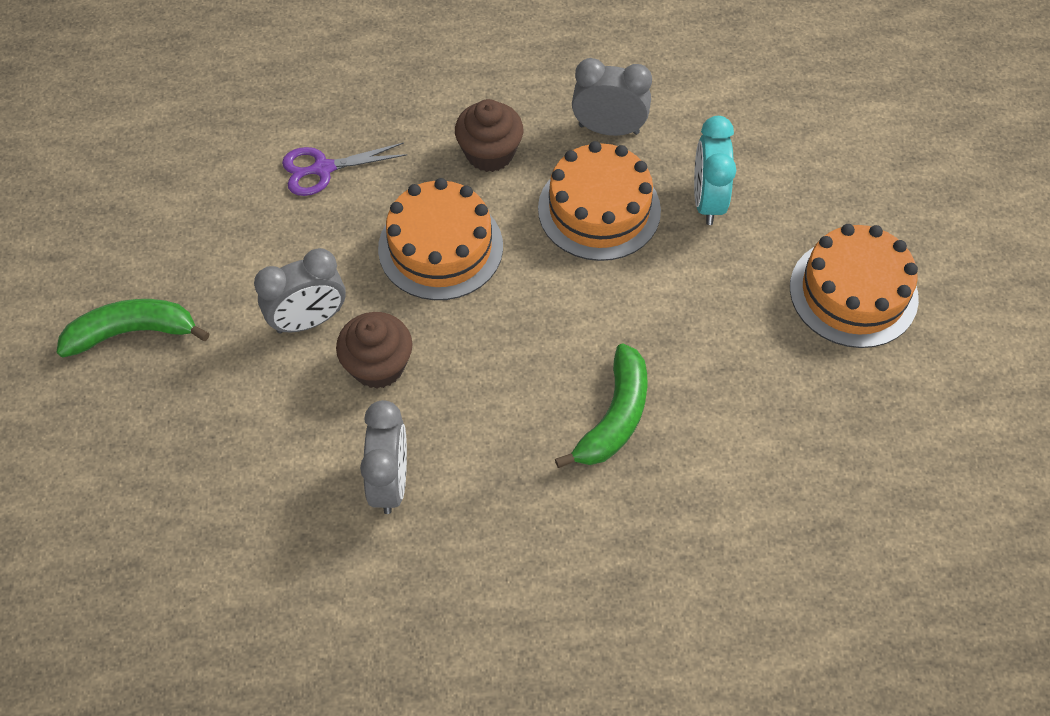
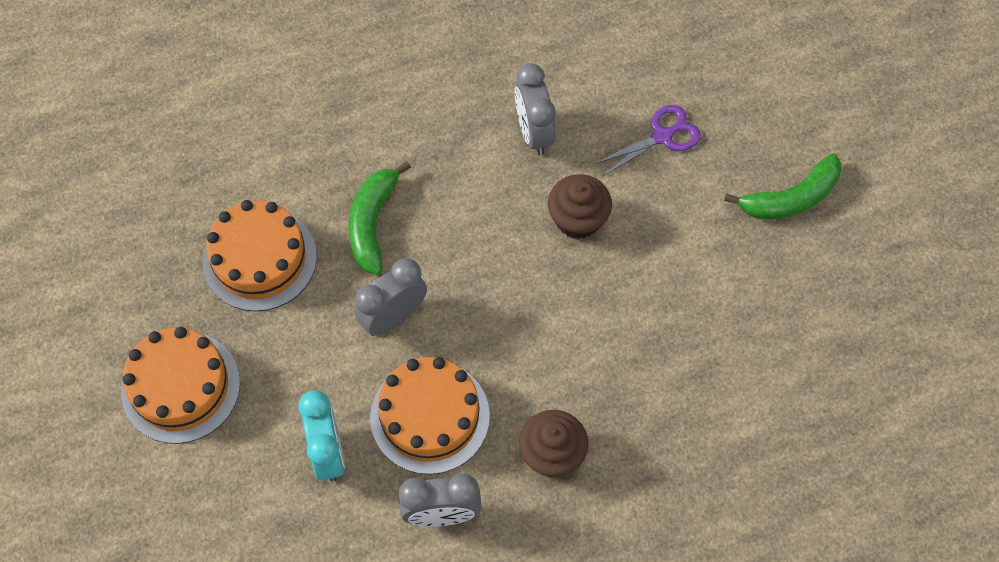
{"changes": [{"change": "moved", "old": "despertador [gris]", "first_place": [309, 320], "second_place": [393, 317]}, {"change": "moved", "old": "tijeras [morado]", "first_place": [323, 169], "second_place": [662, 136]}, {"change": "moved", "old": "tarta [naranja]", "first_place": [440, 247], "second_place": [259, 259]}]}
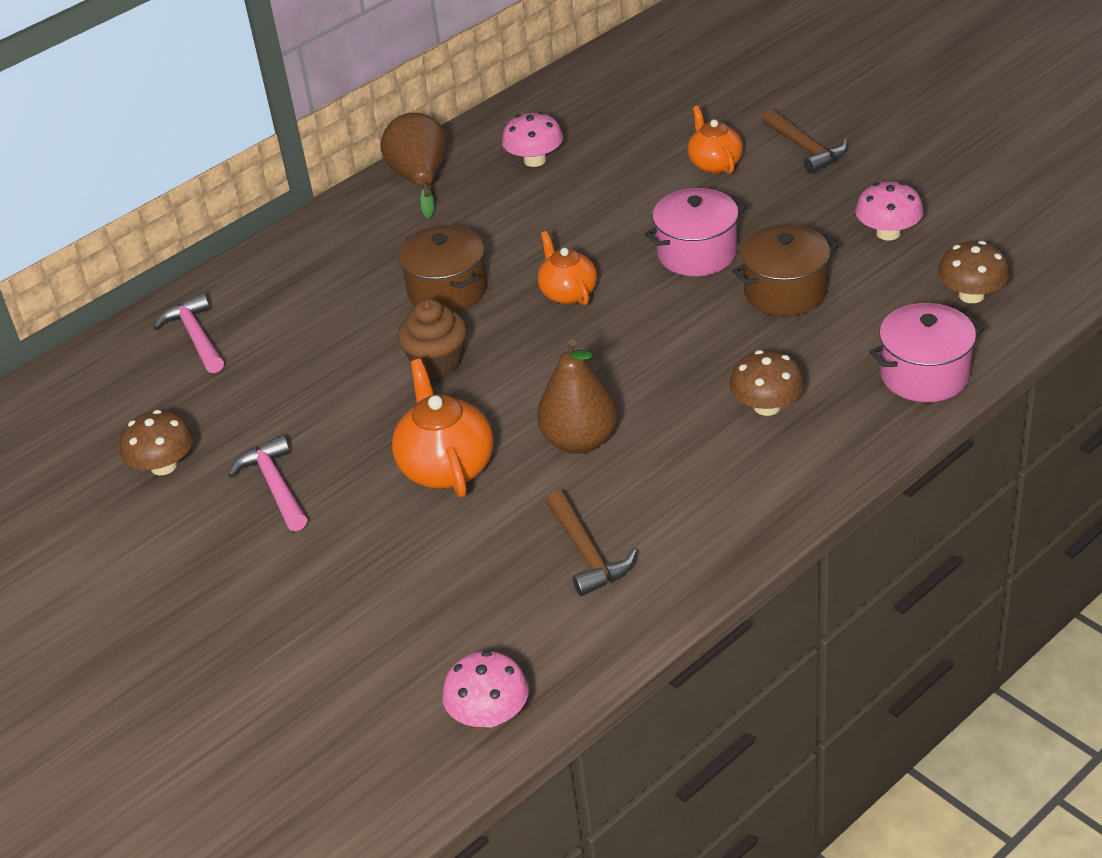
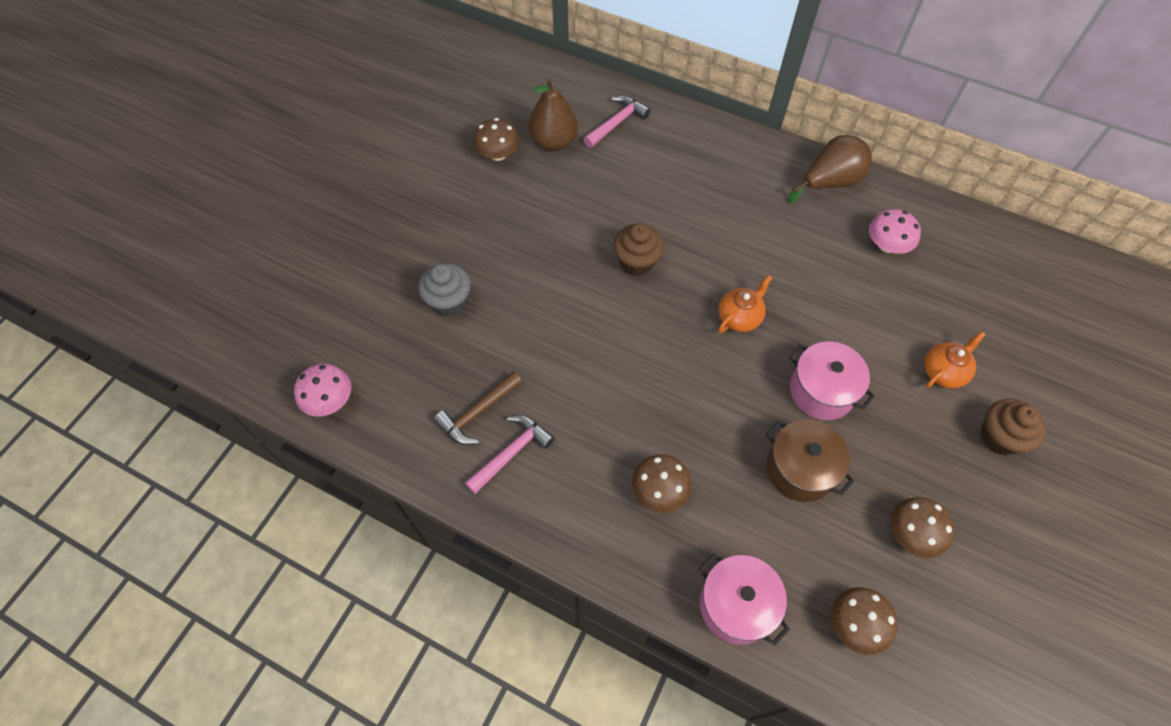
{"changes": [{"change": "removed", "old": "tetera [naranja]", "first_place": [446, 467]}, {"change": "removed", "old": "olla [marrón]", "first_place": [447, 290]}, {"change": "added", "new": "magdalena [gris]", "second_place": [449, 301]}, {"change": "moved", "old": "martillo [rosa]", "first_place": [275, 486], "second_place": [511, 453]}, {"change": "moved", "old": "pera [marrón]", "first_place": [580, 440], "second_place": [553, 142]}, {"change": "replaced", "old": "martillo [marrón]", "new": "magdalena [marrón]", "first_place": [806, 149], "second_place": [999, 437]}, {"change": "recoloured", "old": "seta [rosa]", "new": "seta [marrón]", "first_place": [888, 233], "second_place": [912, 534]}]}
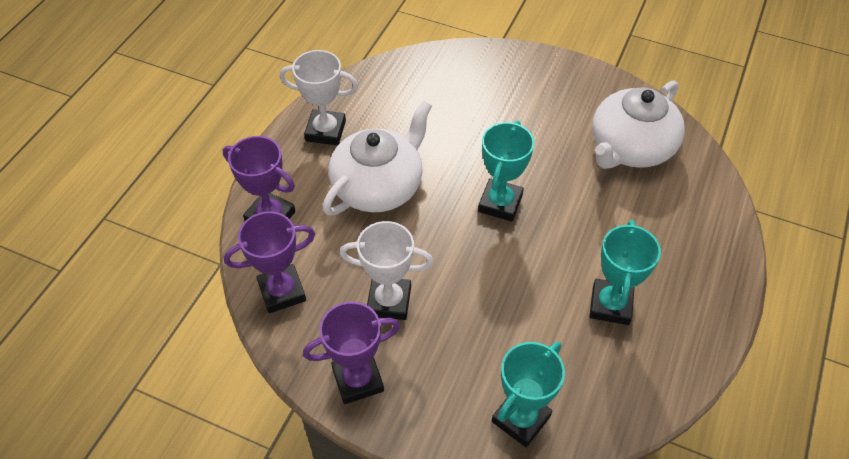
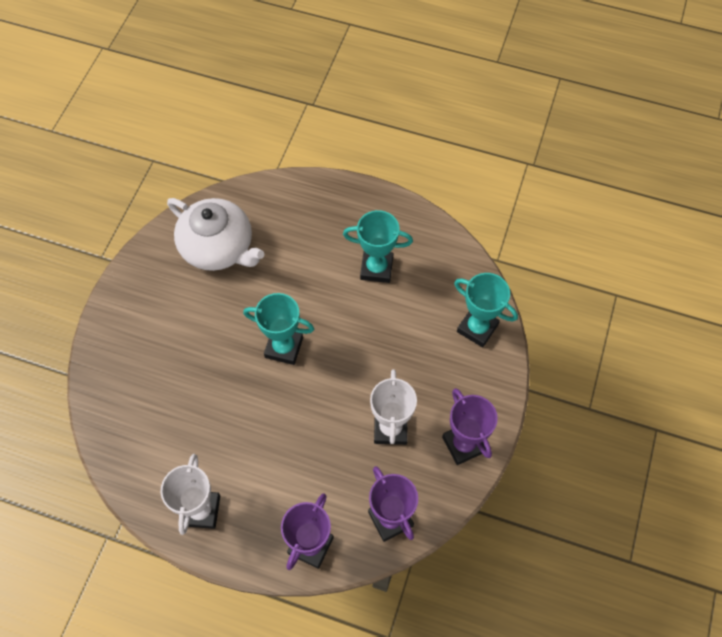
{"changes": [{"change": "removed", "old": "tetera [blanco]", "first_place": [378, 186]}]}
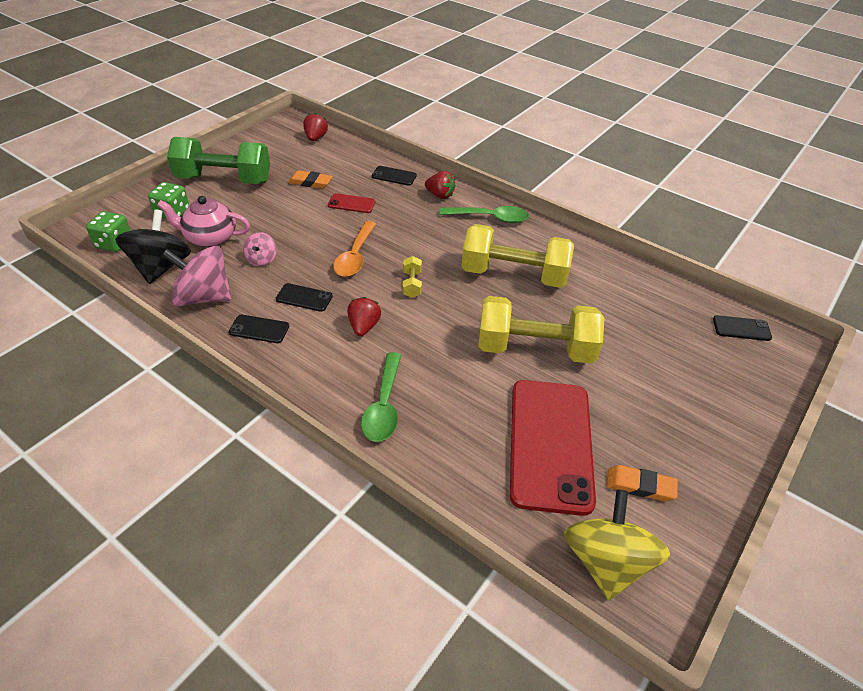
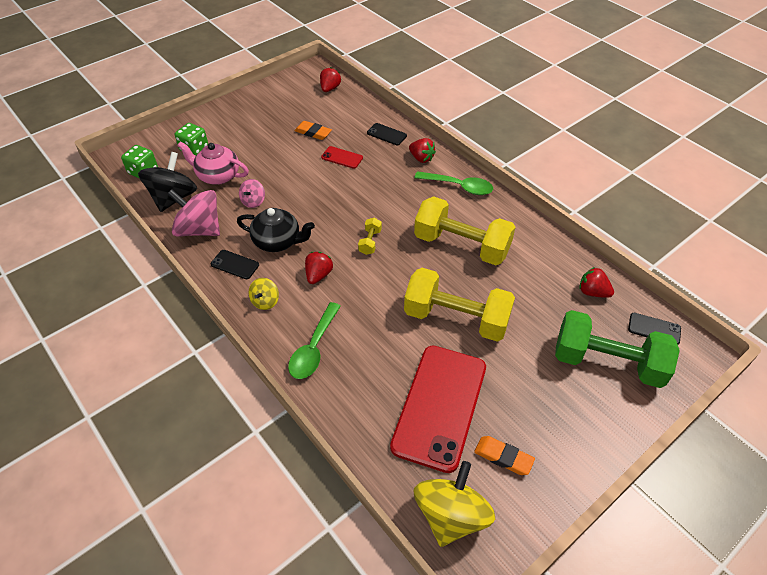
{"changes": [{"change": "removed", "old": "cuchara [naranja]", "first_place": [355, 256]}, {"change": "added", "new": "peonza [amarillo]", "second_place": [265, 301]}, {"change": "added", "new": "fresa [rojo]", "second_place": [592, 292]}, {"change": "moved", "old": "mancuerna [verde]", "first_place": [224, 180], "second_place": [607, 362]}, {"change": "replaced", "old": "móvil [negro]", "new": "tetera [negro]", "first_place": [304, 298], "second_place": [278, 241]}]}
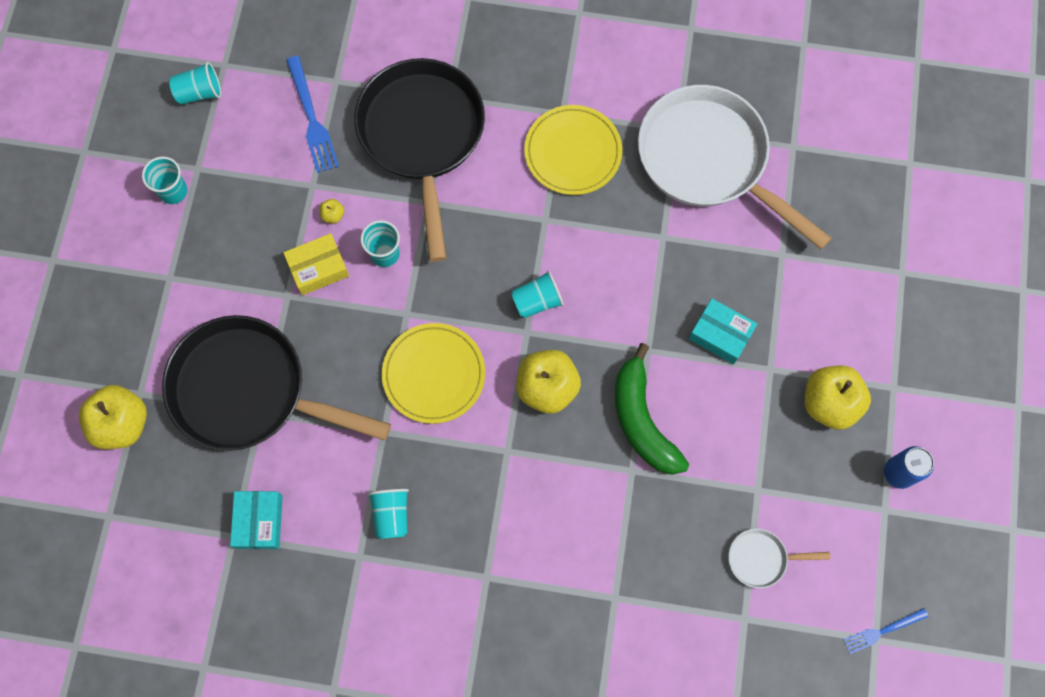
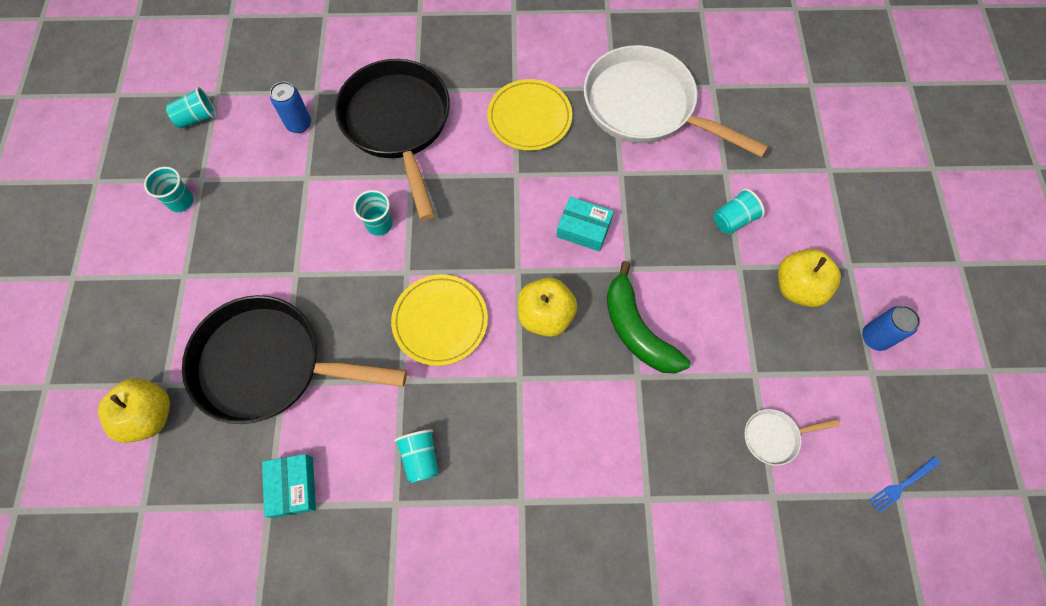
{"changes": [{"change": "removed", "old": "caja [amarillo]", "first_place": [318, 268]}, {"change": "removed", "old": "manzana [amarillo]", "first_place": [333, 215]}, {"change": "moved", "old": "vaso [turquesa]", "first_place": [537, 301], "second_place": [733, 220]}, {"change": "moved", "old": "caja [turquesa]", "first_place": [720, 334], "second_place": [583, 229]}, {"change": "replaced", "old": "tenedor [azul]", "new": "lata [azul]", "first_place": [311, 118], "second_place": [299, 124]}]}
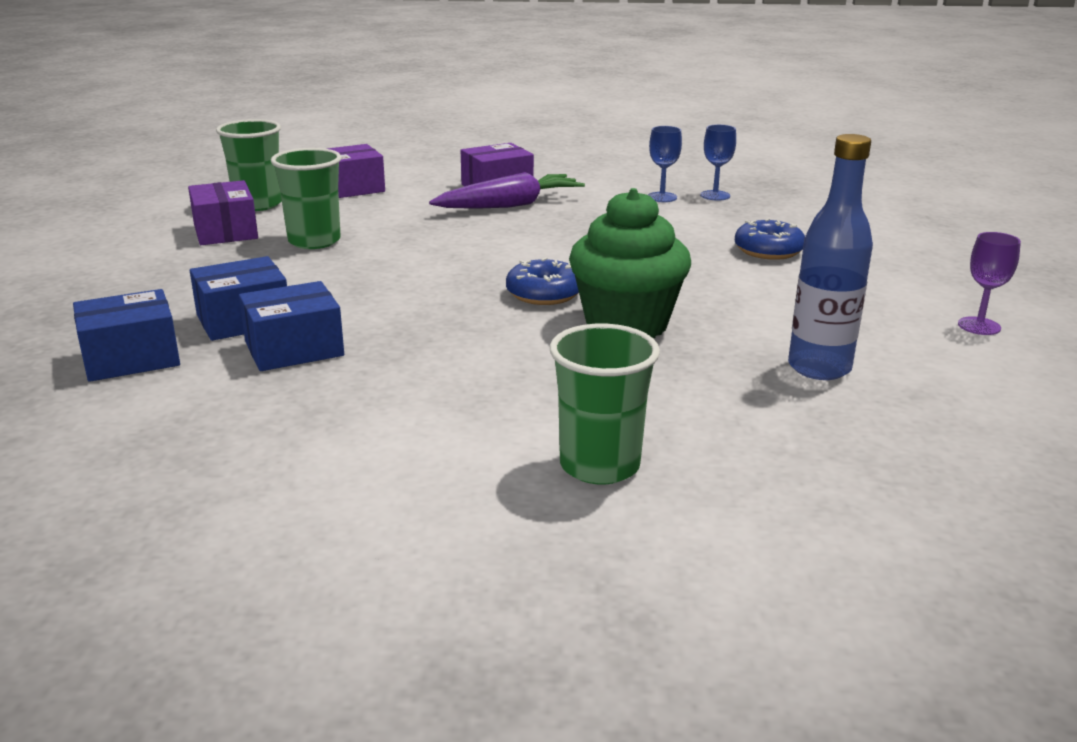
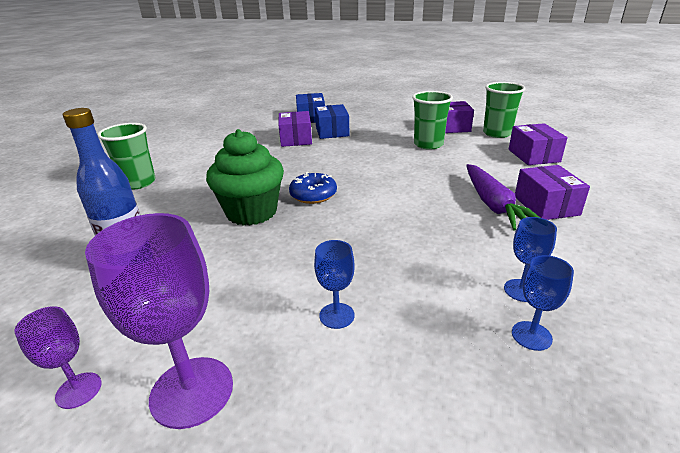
{"changes": [{"change": "added", "new": "copa [morado]", "second_place": [192, 391]}, {"change": "replaced", "old": "rosquilla [azul]", "new": "copa [azul]", "first_place": [768, 250], "second_place": [337, 315]}, {"change": "recoloured", "old": "caja [azul]", "new": "caja [morado]", "first_place": [294, 349], "second_place": [296, 139]}]}
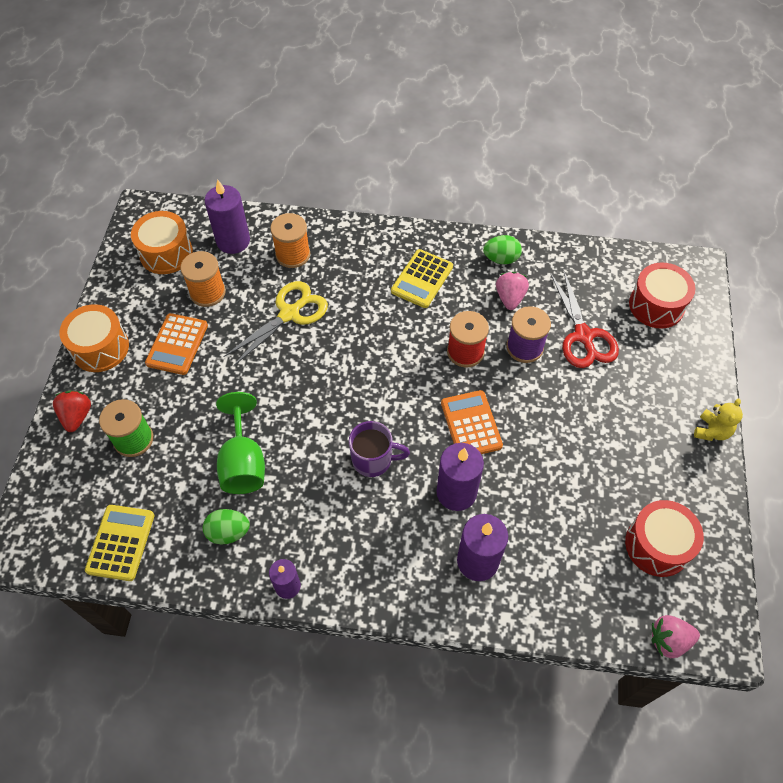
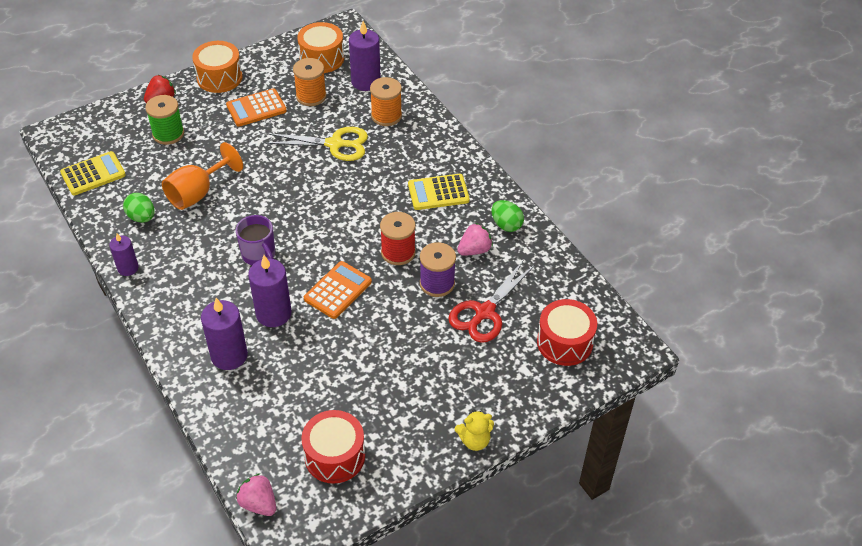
{"changes": [{"change": "recoloured", "old": "copa [verde]", "new": "copa [naranja]", "first_place": [243, 463], "second_place": [198, 193]}]}
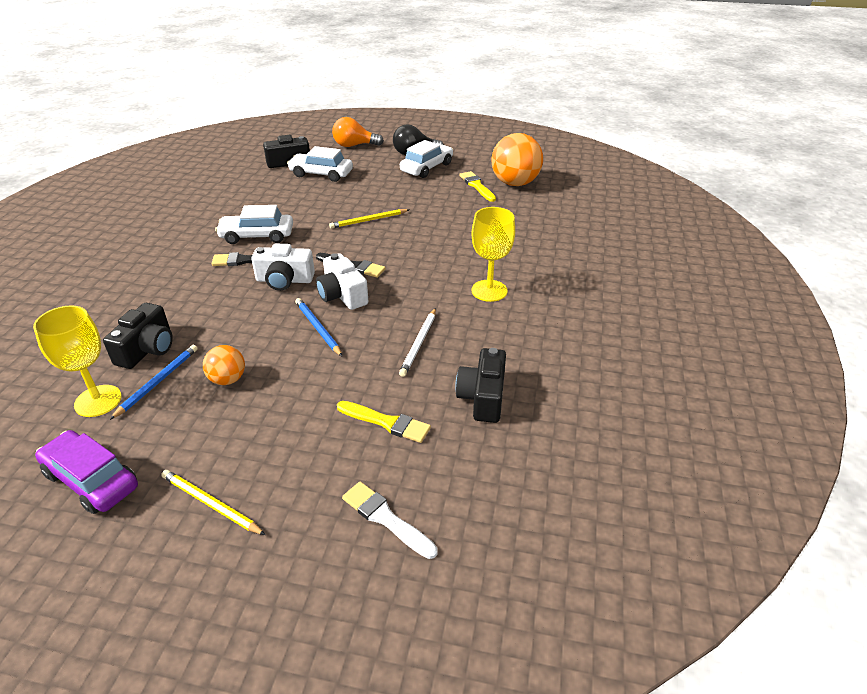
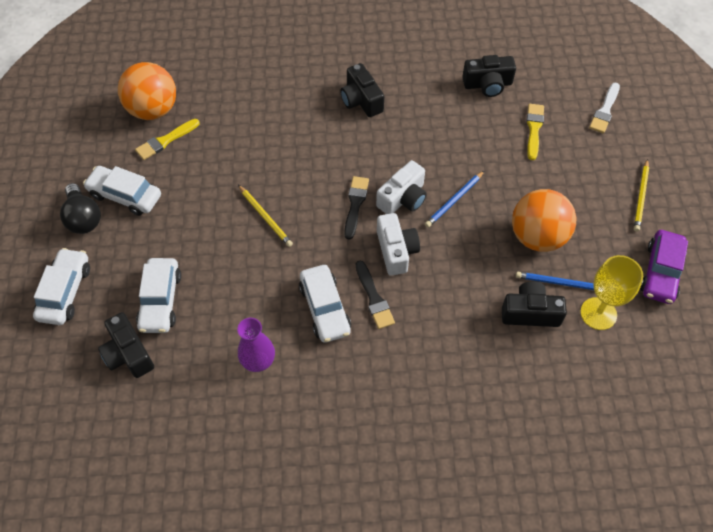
{"changes": [{"change": "removed", "old": "lápiz [blanco]", "first_place": [419, 343]}, {"change": "added", "new": "florero [morado]", "second_place": [258, 360]}, {"change": "replaced", "old": "bombilla [naranja]", "new": "coche [blanco]", "first_place": [354, 145], "second_place": [65, 292]}, {"change": "replaced", "old": "copa [amarillo]", "new": "cámara [negro]", "first_place": [489, 291], "second_place": [361, 100]}, {"change": "resized", "old": "pelota [naranja]", "first_place": [228, 379], "second_place": [537, 237], "factor": 1.91}]}
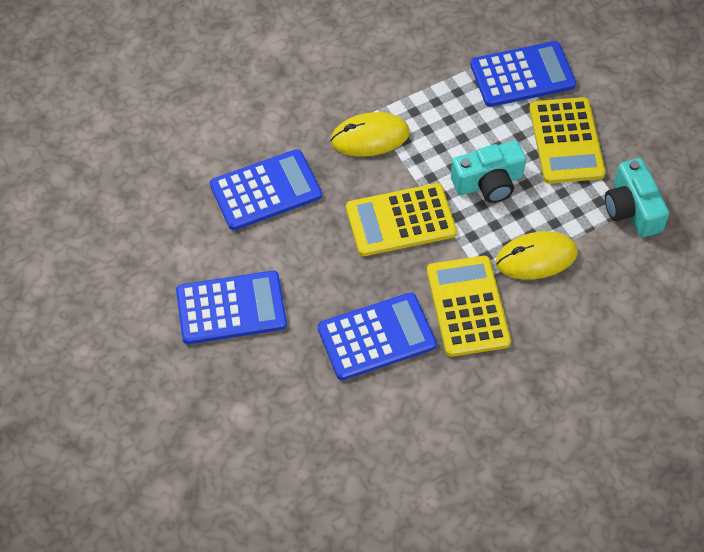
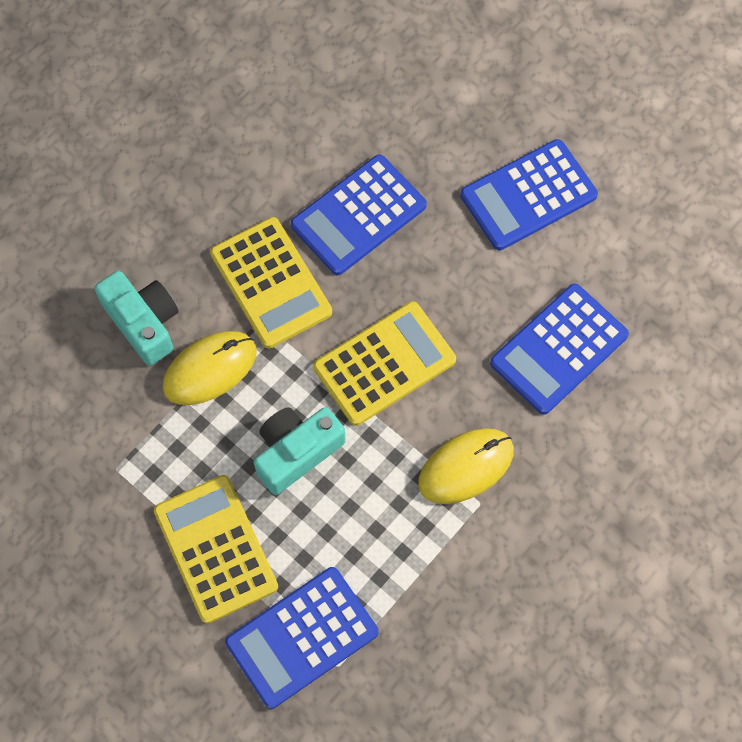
{"changes": [{"change": "moved", "old": "cámara [turquesa]", "first_place": [632, 209], "second_place": [143, 322]}]}
